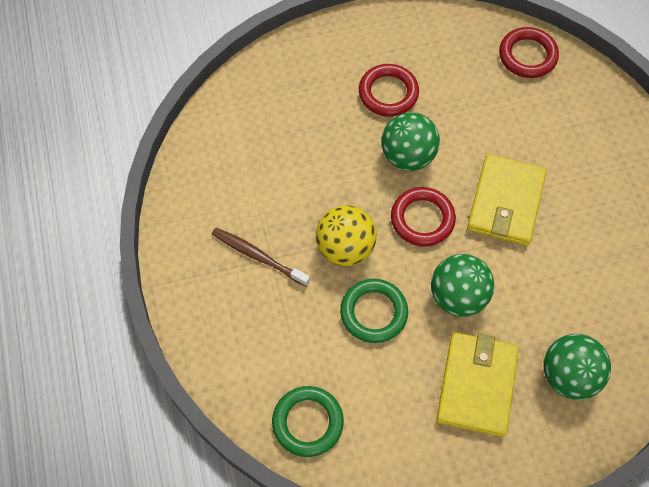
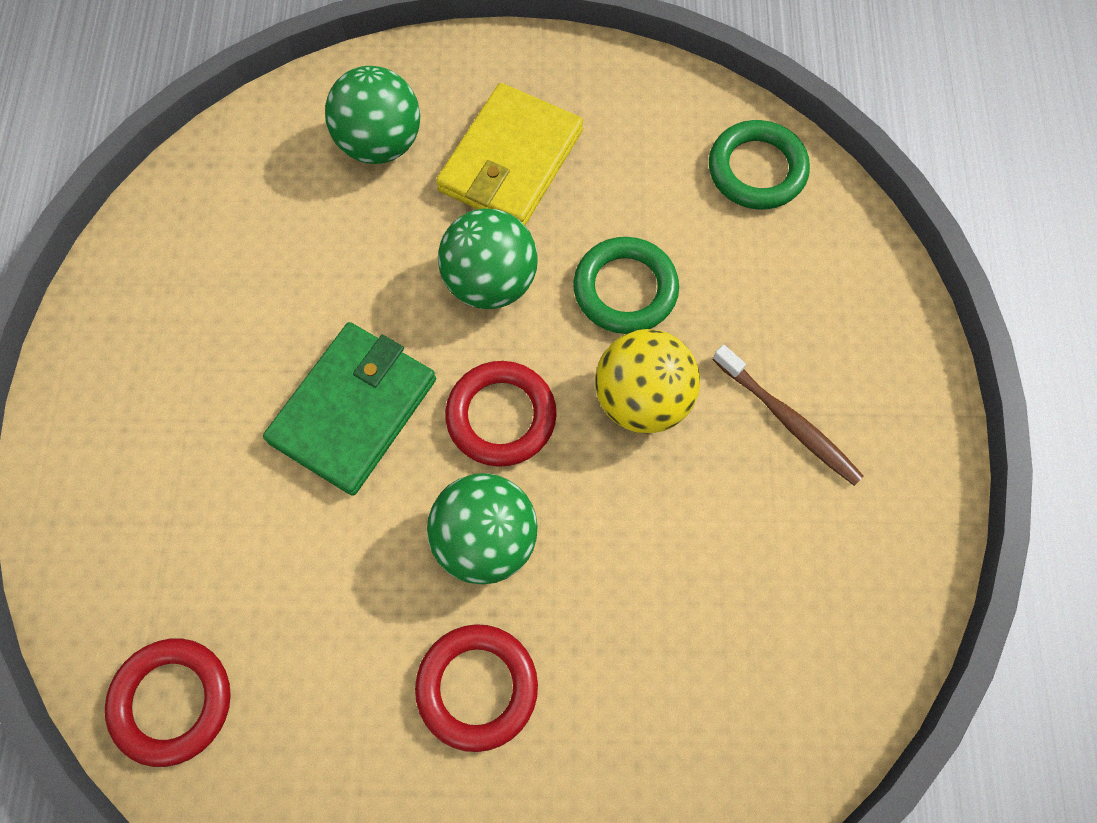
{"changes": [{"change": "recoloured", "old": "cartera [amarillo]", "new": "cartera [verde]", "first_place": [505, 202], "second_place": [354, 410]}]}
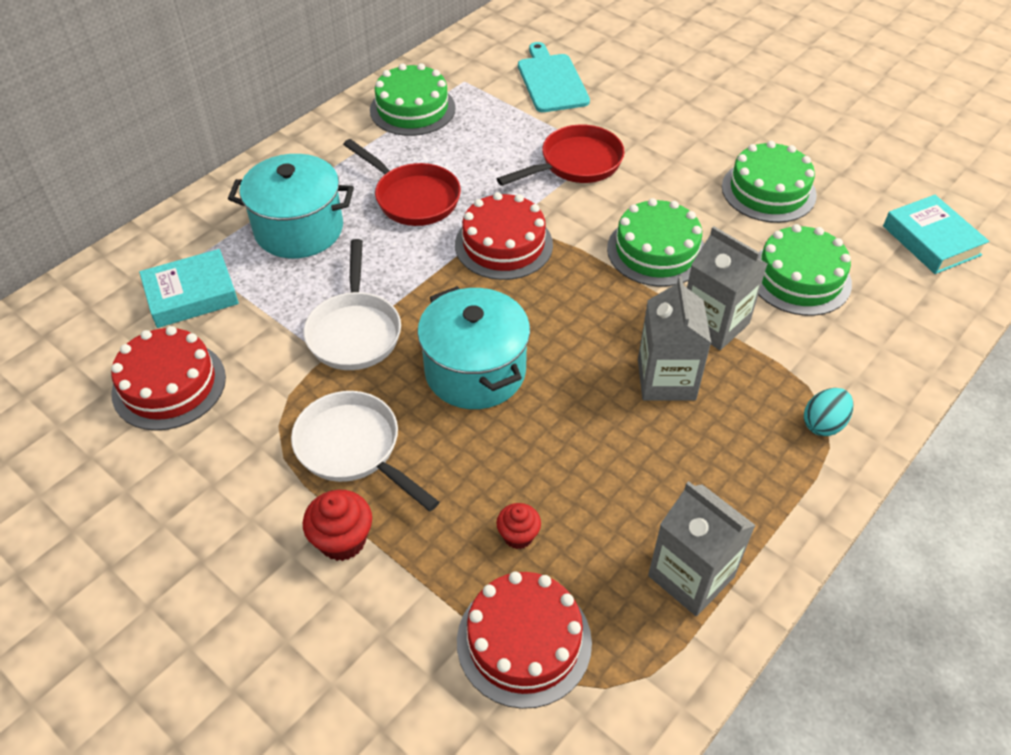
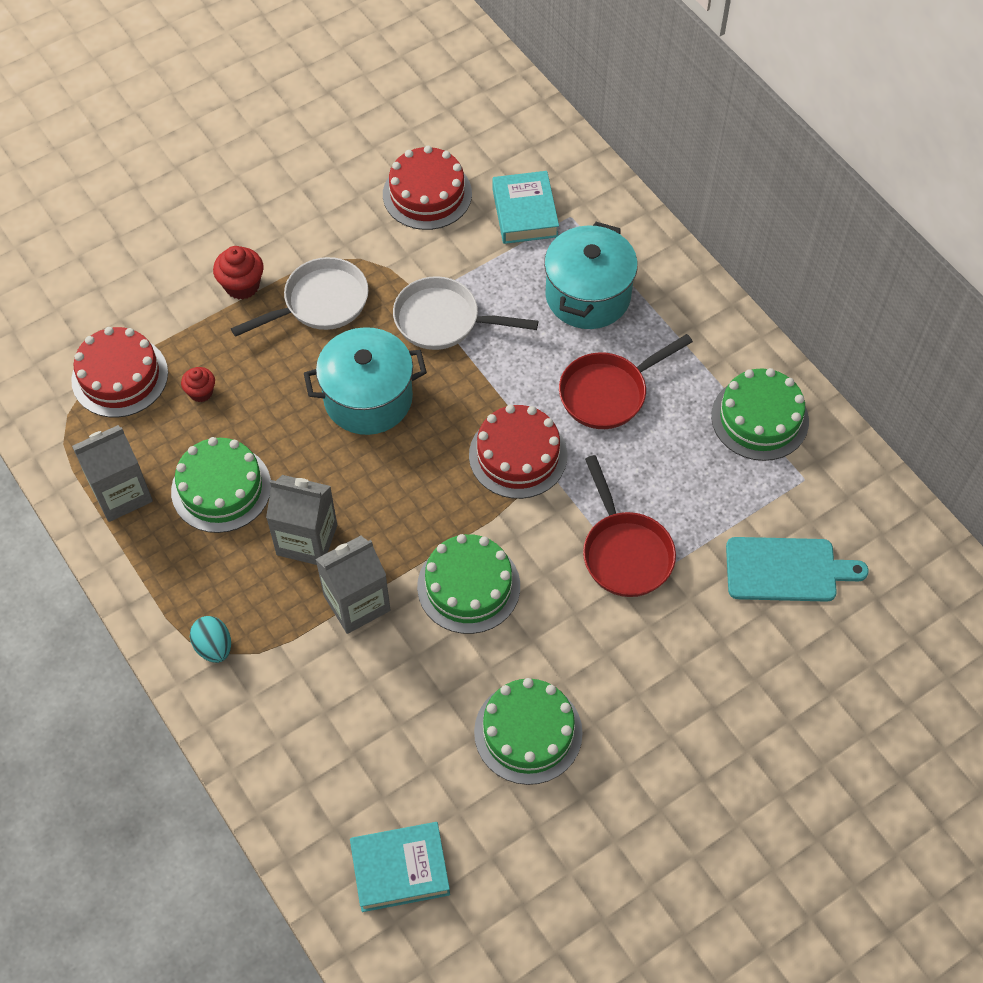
{"changes": [{"change": "moved", "old": "tarta [verde]", "first_place": [799, 278], "second_place": [221, 488]}]}
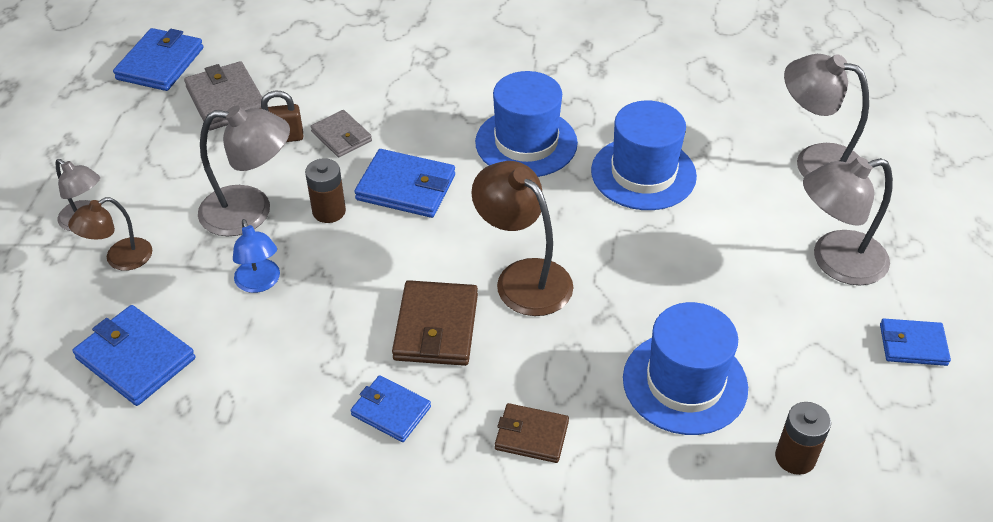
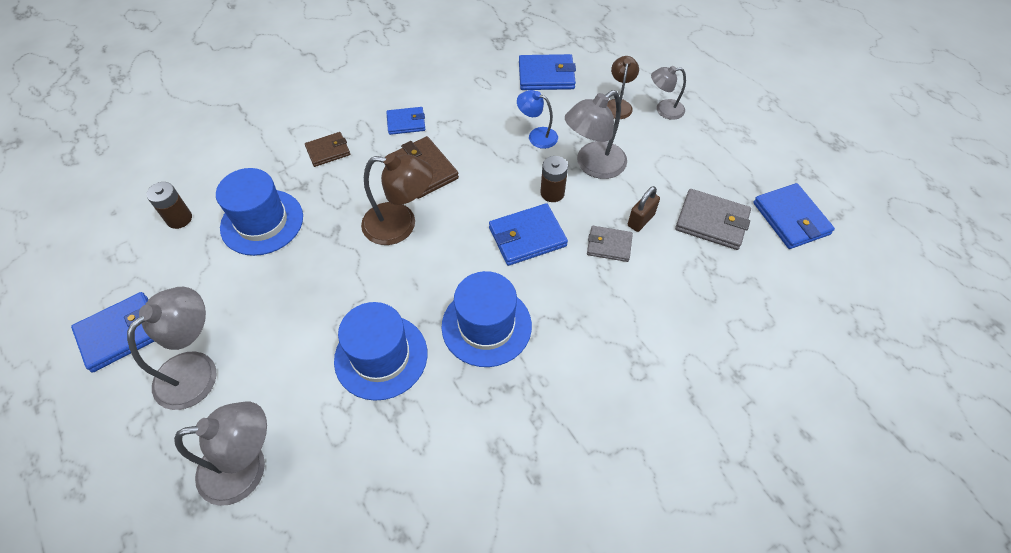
{"changes": [{"change": "resized", "old": "cartera [azul]", "first_place": [913, 345], "second_place": [121, 333], "factor": 1.56}]}
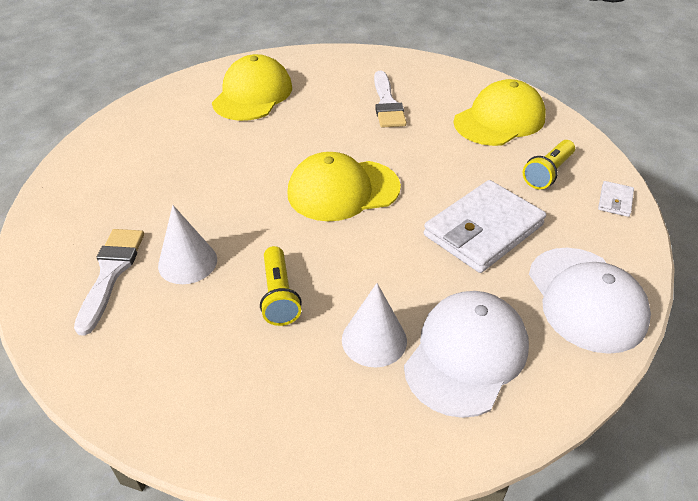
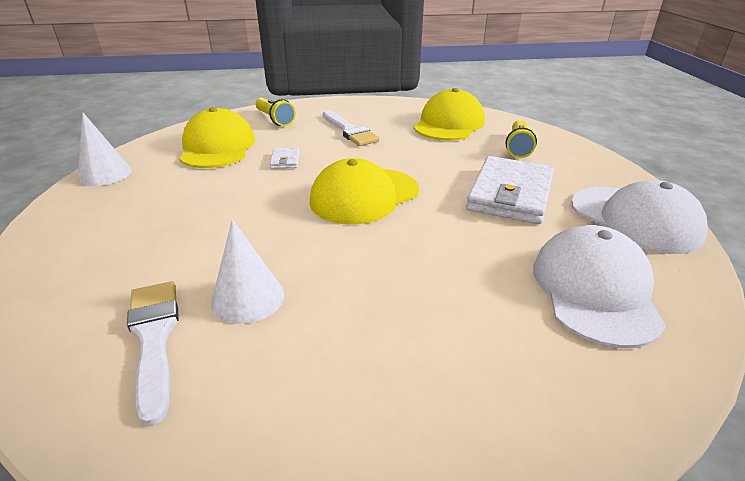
{"changes": [{"change": "moved", "old": "lámpara de mano [amarillo]", "first_place": [279, 295], "second_place": [275, 119]}, {"change": "moved", "old": "cono [blanco]", "first_place": [374, 340], "second_place": [105, 174]}, {"change": "moved", "old": "cartera [blanco]", "first_place": [615, 201], "second_place": [285, 160]}]}
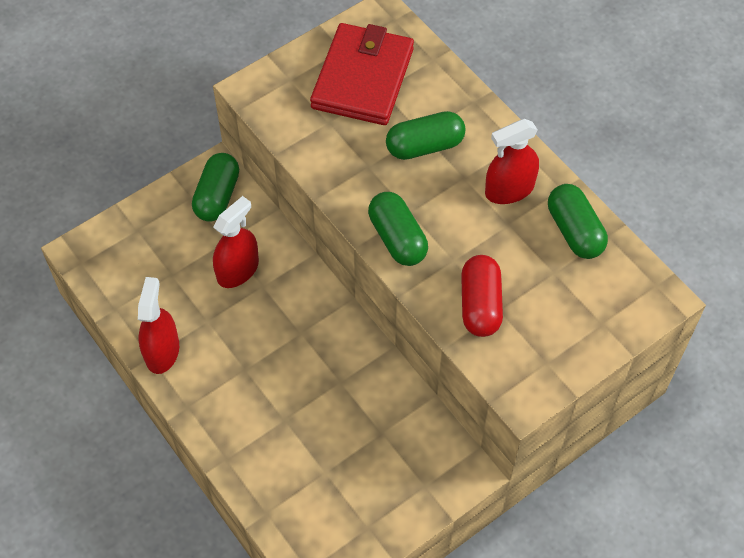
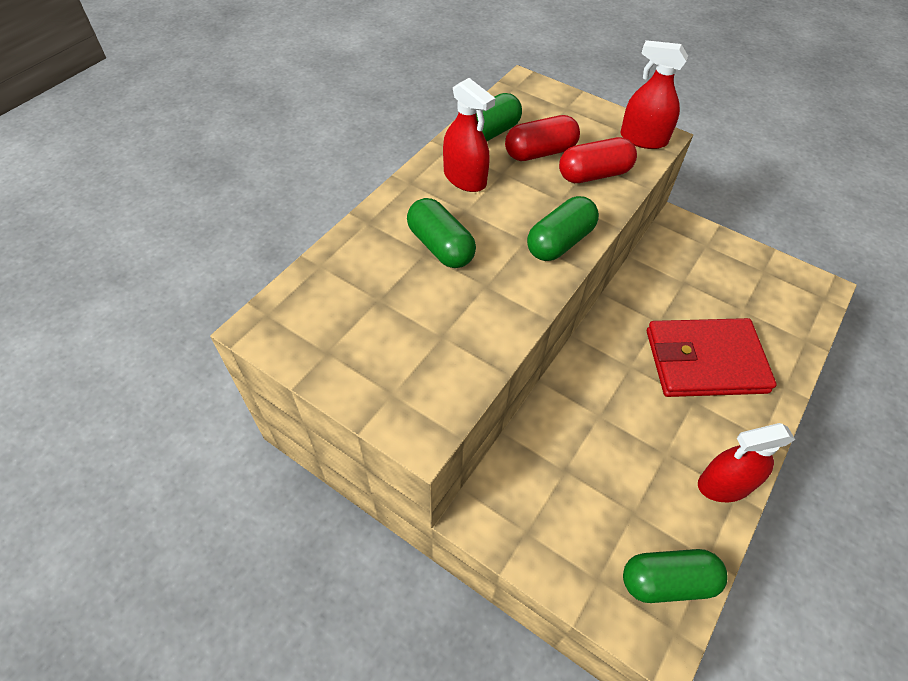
{"changes": [{"change": "added", "new": "cápsula [rojo]", "second_place": [540, 152]}, {"change": "moved", "old": "cápsula [verde]", "first_place": [217, 196], "second_place": [667, 581]}, {"change": "moved", "old": "pulverizador [rojo]", "first_place": [238, 270], "second_place": [643, 139]}, {"change": "moved", "old": "cartera [rojo]", "first_place": [363, 78], "second_place": [705, 361]}]}
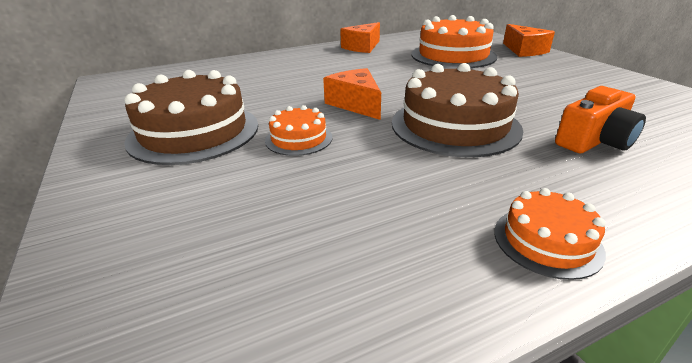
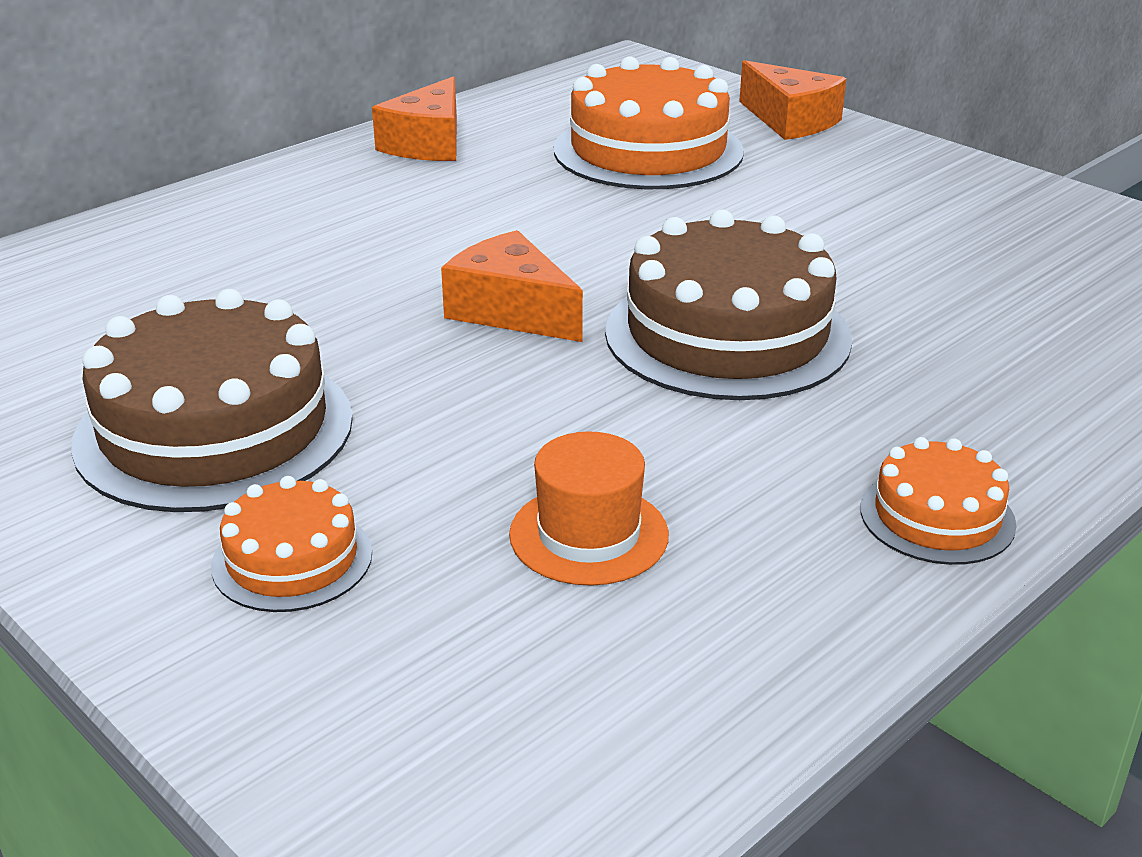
{"changes": [{"change": "removed", "old": "cámara [naranja]", "first_place": [594, 141]}, {"change": "added", "new": "sombrero [naranja]", "second_place": [589, 534]}, {"change": "moved", "old": "tarta [naranja]", "first_place": [299, 139], "second_place": [292, 559]}]}
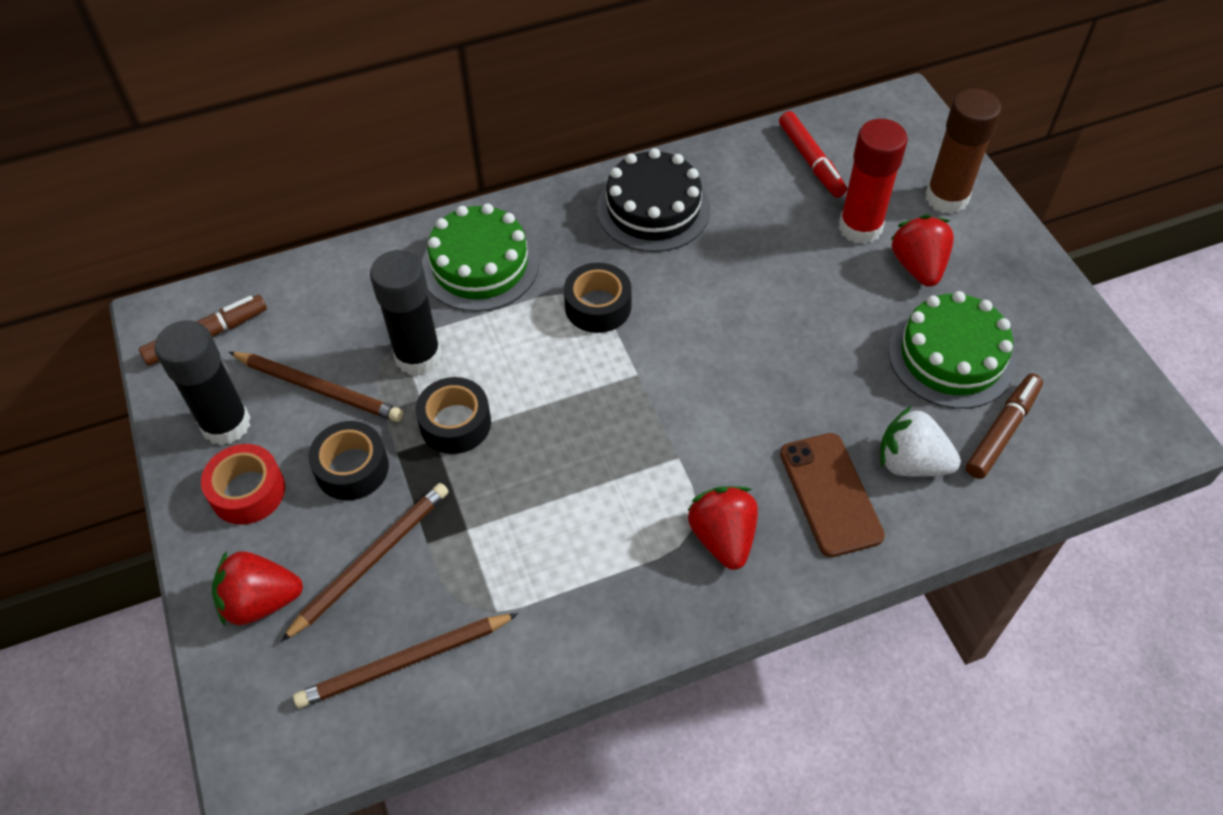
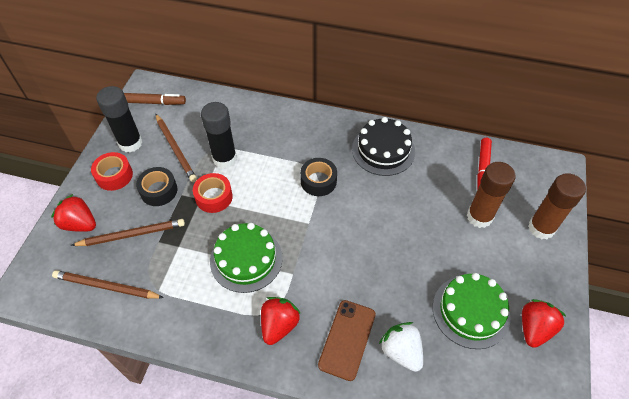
{"changes": [{"change": "removed", "old": "rotulador [marrón]", "first_place": [1002, 431]}, {"change": "moved", "old": "tarta [verde]", "first_place": [480, 265], "second_place": [246, 259]}, {"change": "moved", "old": "fresa [rojo]", "first_place": [918, 267], "second_place": [534, 328]}, {"change": "recoloured", "old": "cinta adhesiva [negro]", "new": "cinta adhesiva [rojo]", "first_place": [455, 423], "second_place": [214, 197]}, {"change": "recoloured", "old": "barra de pegamento [rojo]", "new": "barra de pegamento [marrón]", "first_place": [860, 228], "second_place": [479, 217]}]}
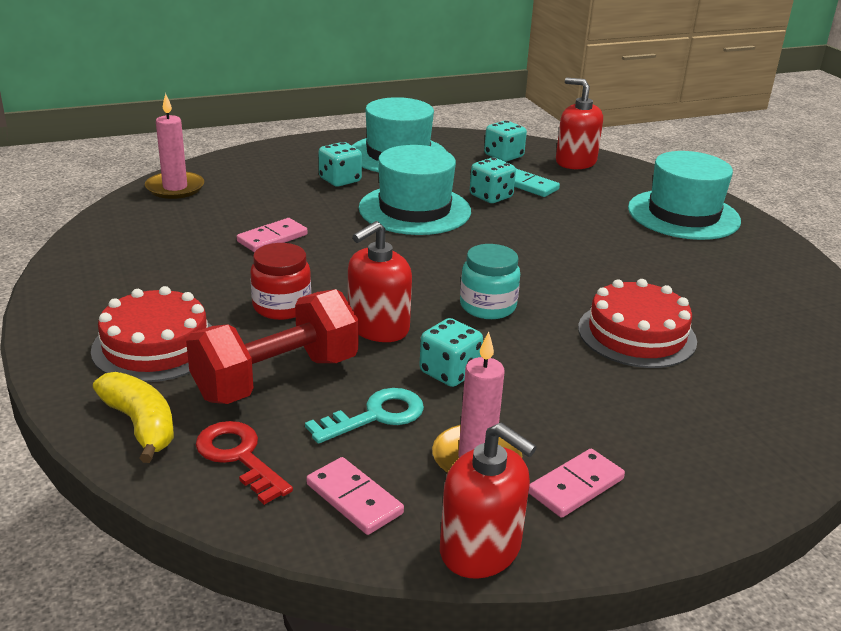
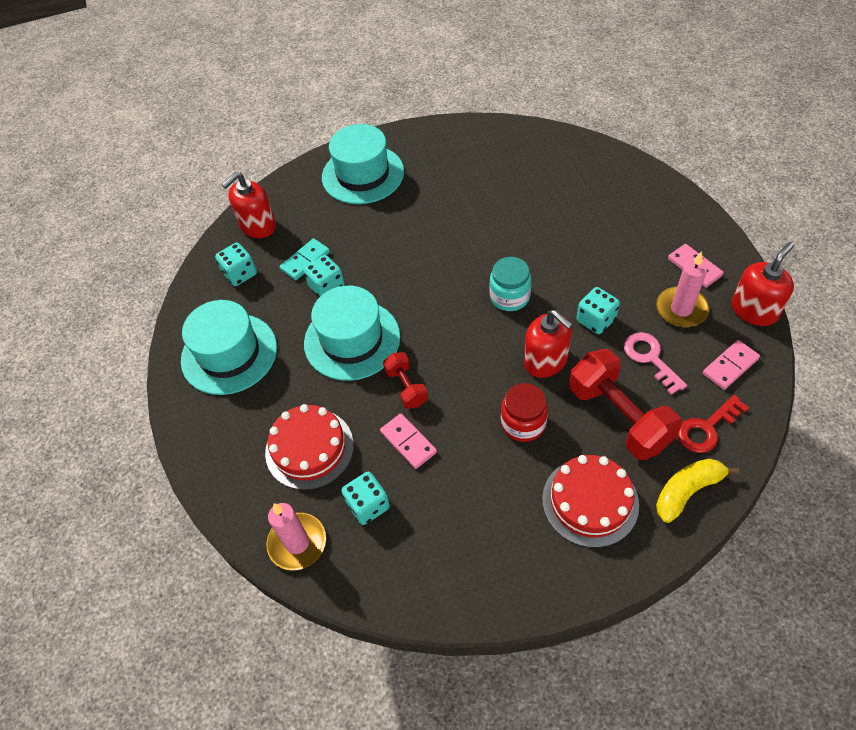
{"changes": [{"change": "added", "new": "mancuerna [rojo]", "second_place": [406, 387]}, {"change": "moved", "old": "dado [turquesa]", "first_place": [340, 180], "second_place": [368, 505]}, {"change": "moved", "old": "tarta [rojo]", "first_place": [636, 334], "second_place": [309, 448]}, {"change": "recoloured", "old": "llave [turquesa]", "new": "llave [rosa]", "first_place": [375, 416], "second_place": [650, 358]}]}
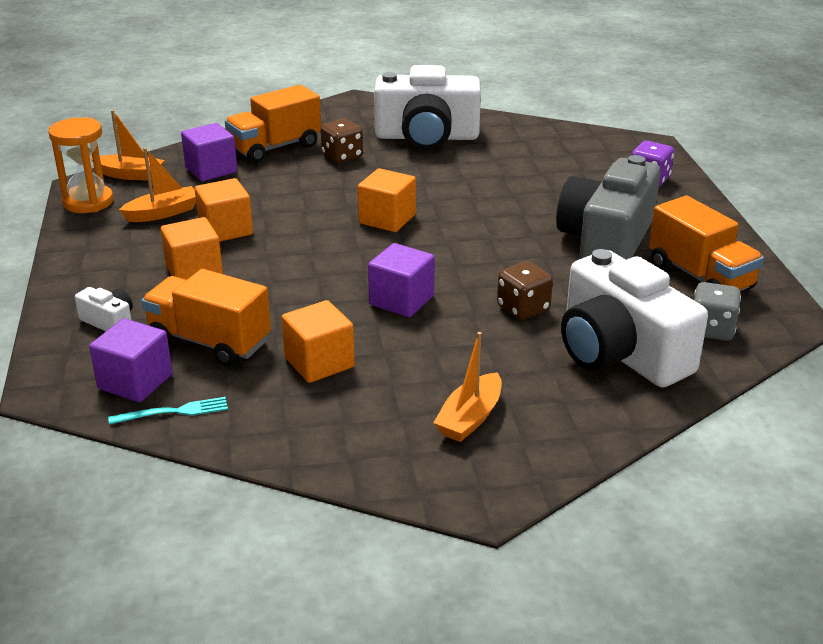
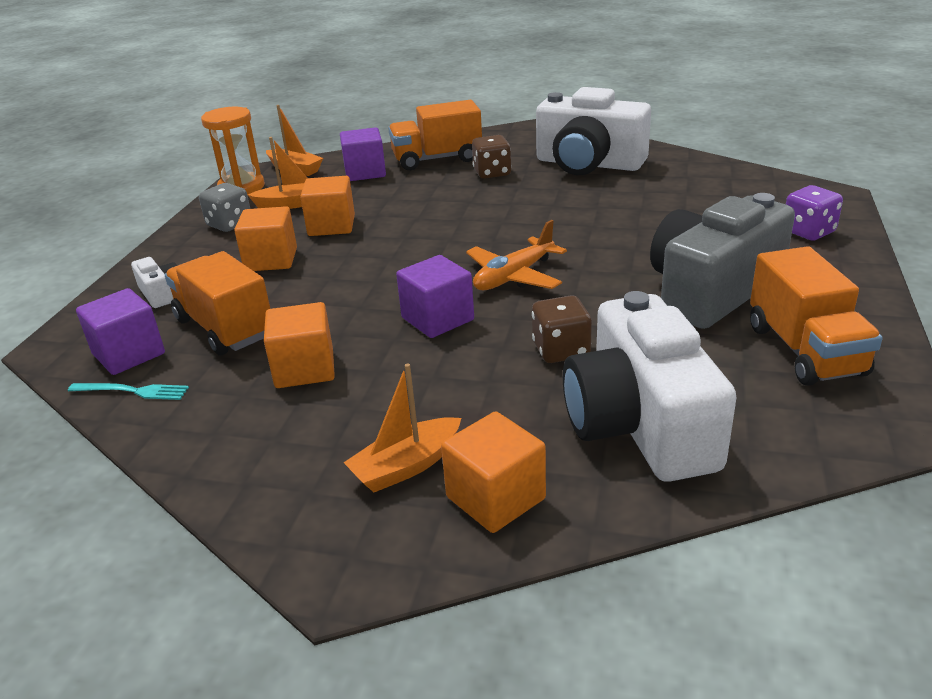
{"changes": [{"change": "added", "new": "avión [naranja]", "second_place": [514, 276]}, {"change": "moved", "old": "cubo [naranja]", "first_place": [387, 219], "second_place": [495, 498]}, {"change": "moved", "old": "dado [gris]", "first_place": [711, 330], "second_place": [229, 224]}]}
